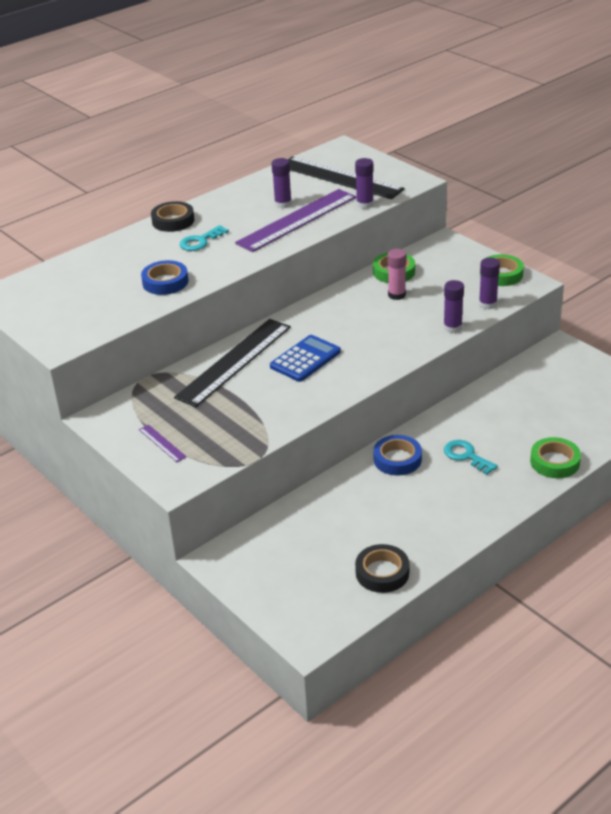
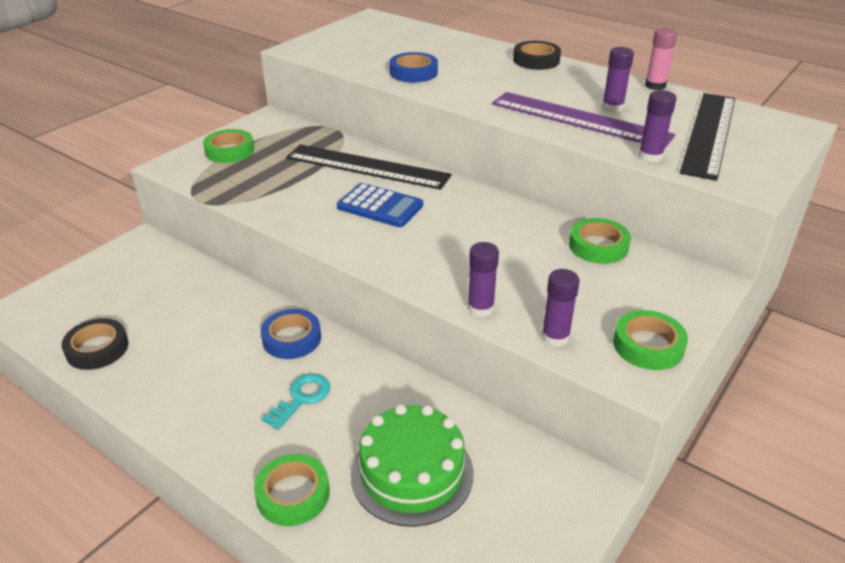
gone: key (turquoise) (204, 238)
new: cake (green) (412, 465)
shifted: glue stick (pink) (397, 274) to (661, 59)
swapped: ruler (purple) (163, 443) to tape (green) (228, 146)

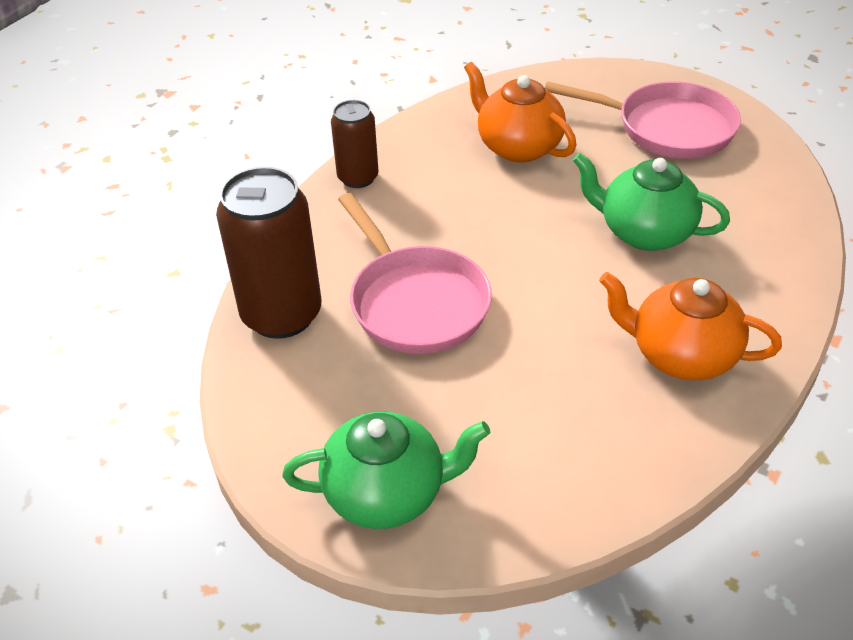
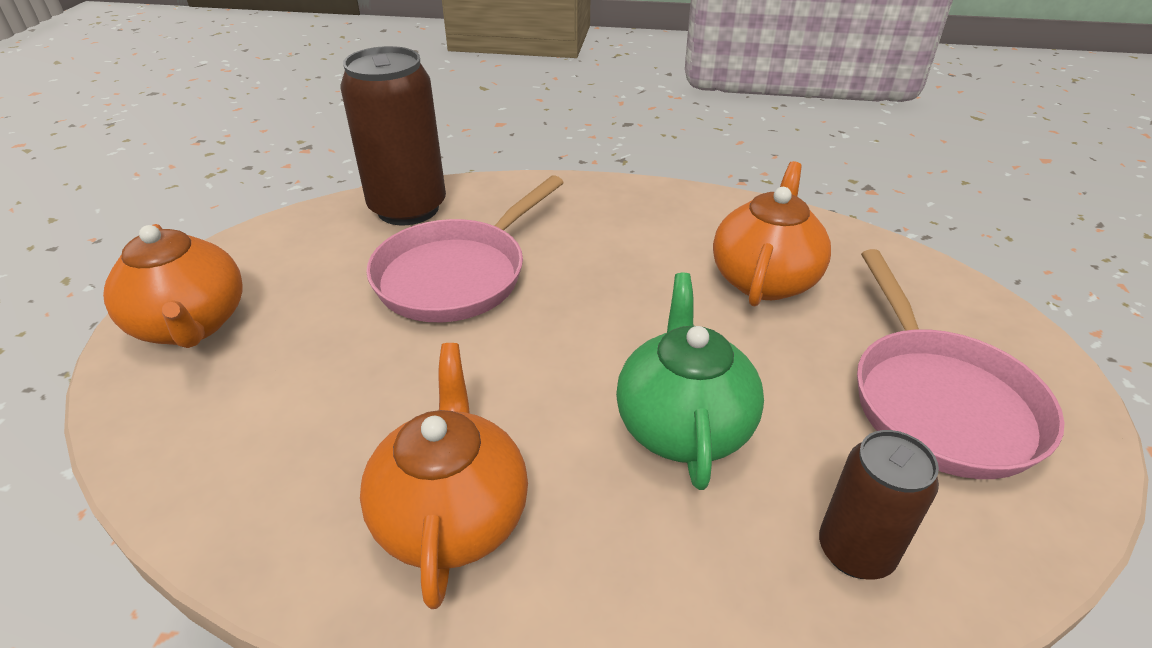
shifted: can (brown) (354, 144) to (879, 504)
repainted: teapot (green) (386, 470) to teapot (orange) (173, 286)

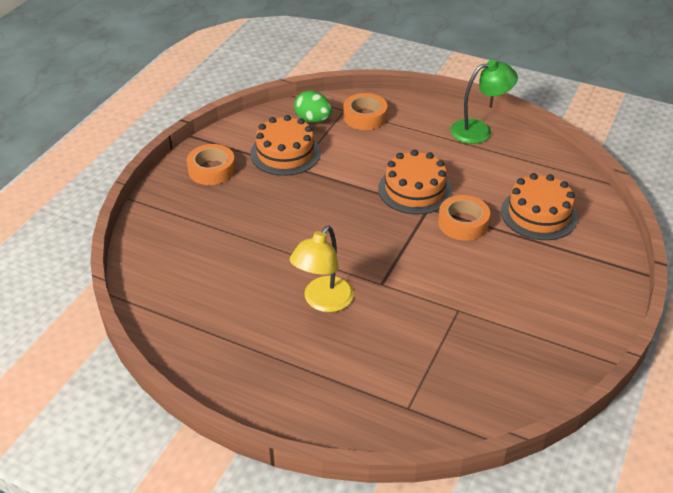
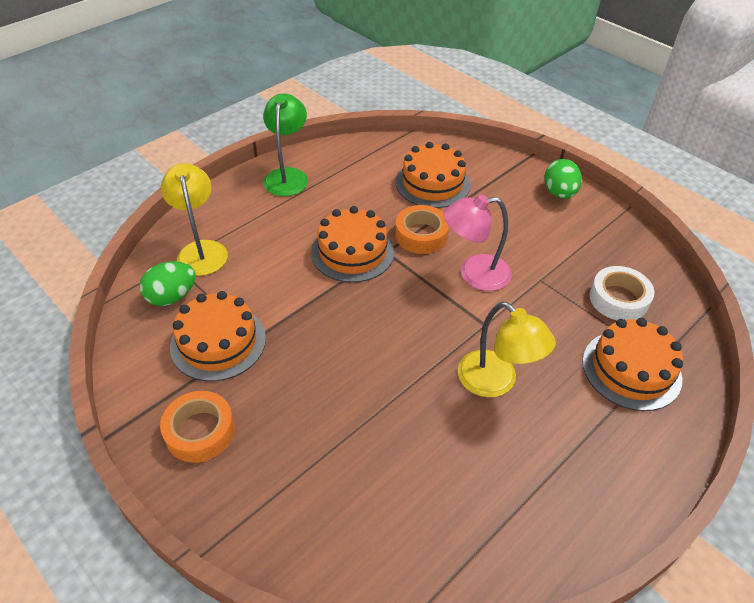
new: lamp (pink) (478, 243); egg (green) (563, 179); cake (orange) (633, 364); tape (white) (621, 293)
swapped: tape (orange) (365, 111) to lamp (yellow) (194, 219)

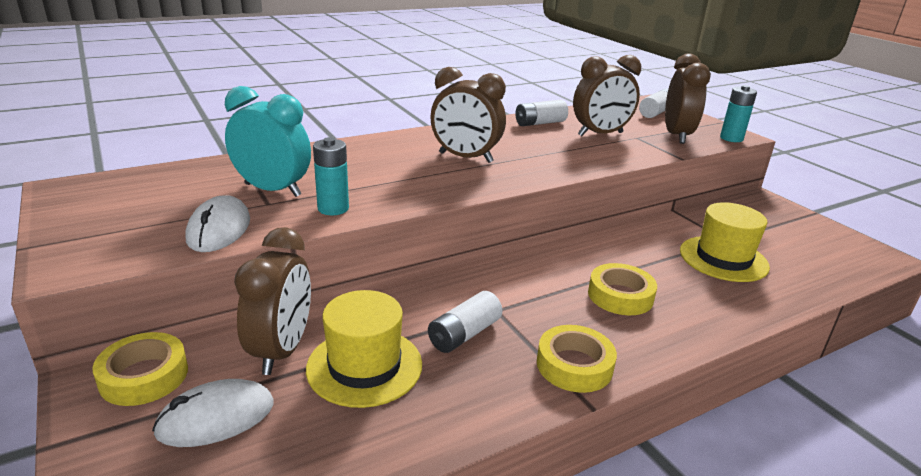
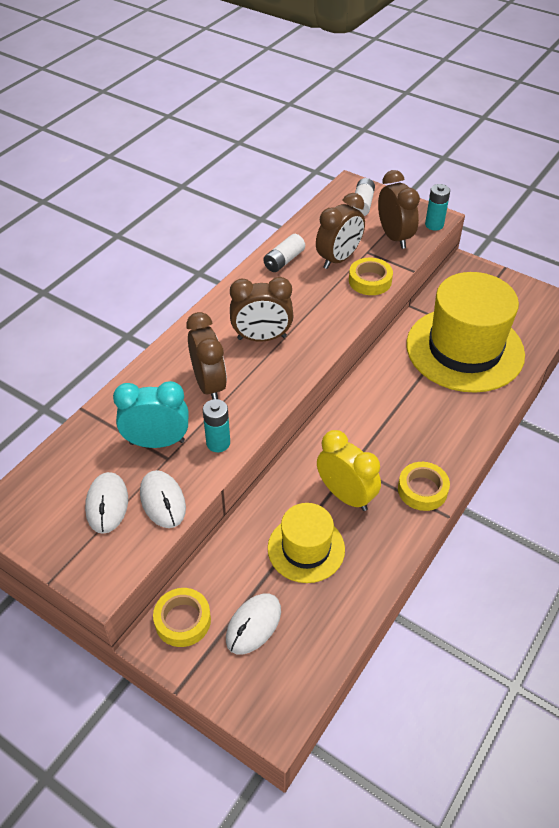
new: mouse (white) (106, 503)
shifted: clock (brown) (272, 301) to (206, 356); tape (yellow) (622, 289) to (371, 276)
swapped: battery (white) (465, 322) to clock (yellow) (349, 470)
scaled: hat (yellow) (725, 242) = (465, 332) x1.85

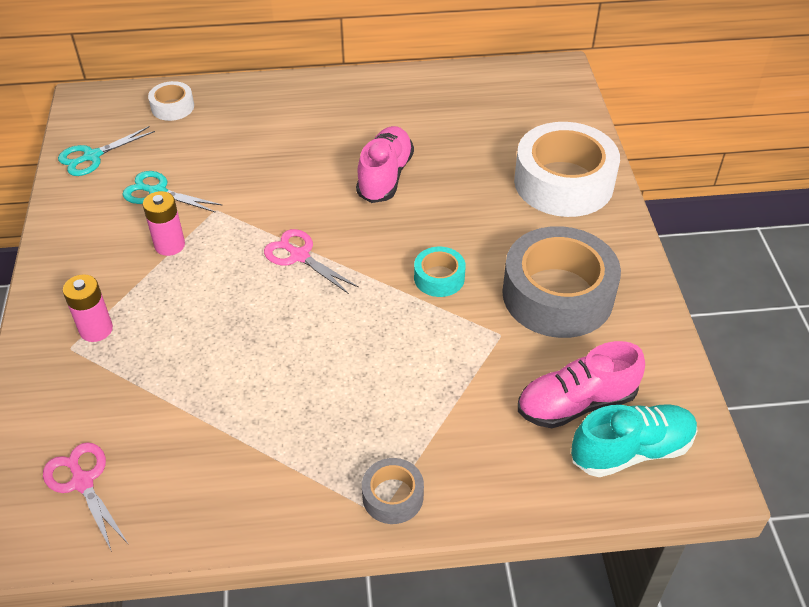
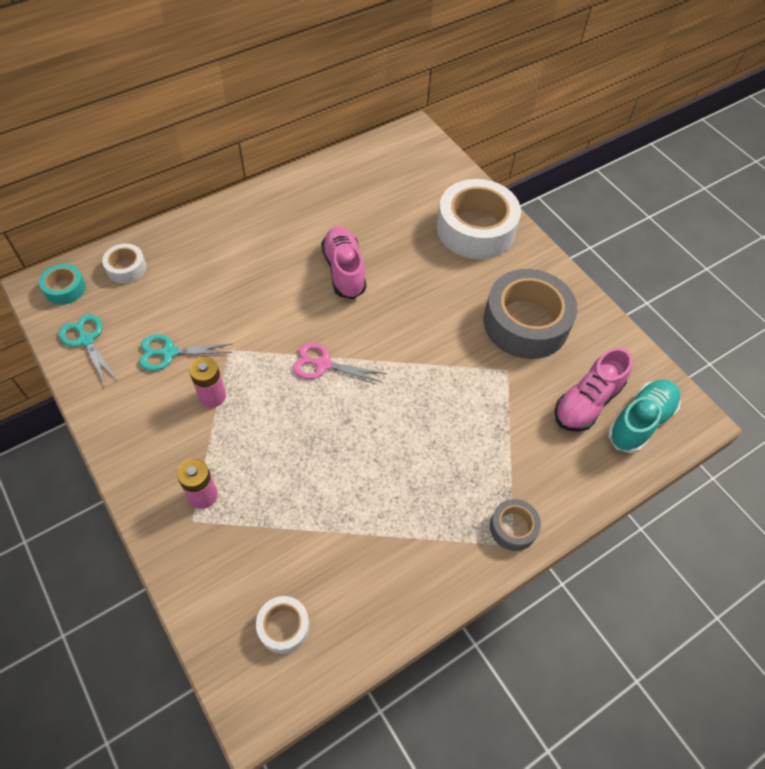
shifted: tape (turquoise) (440, 272) to (62, 284)
swapped: scissors (pink) (86, 497) to tape (white) (283, 625)
rotated: scissors (turquoise) (106, 151) = (88, 349) 120 degrees clockwise

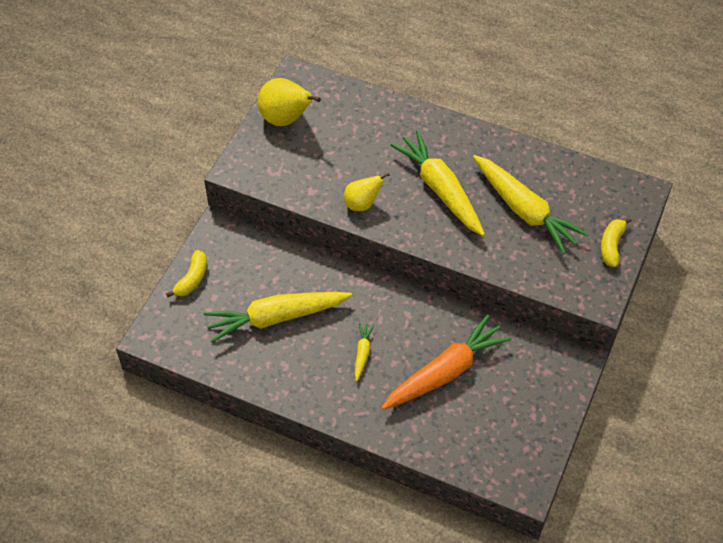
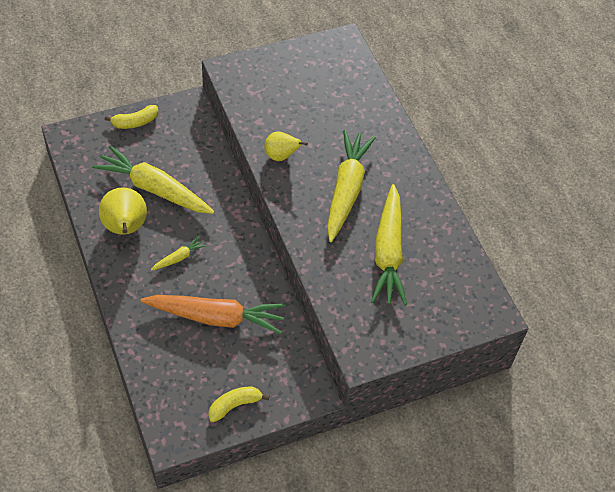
shifted: pear (yellow) (289, 102) to (123, 211); banana (yellow) (616, 242) to (238, 404)

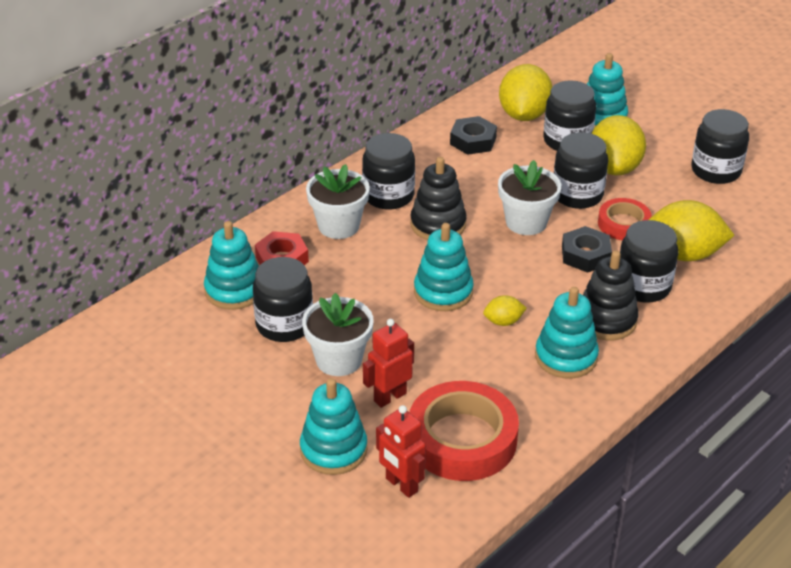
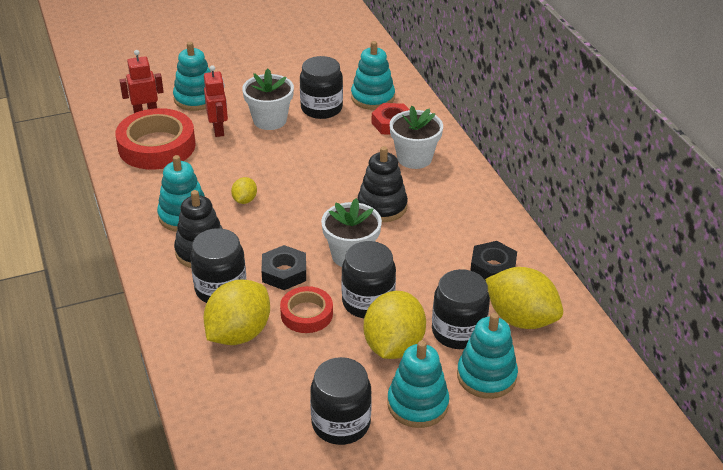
gone: jar (black) (388, 171)
shifted: stacking toy (turquoise) (444, 267) to (418, 384)
rotated: lemon (yellow) (619, 145) = (395, 325) 75 degrees clockwise

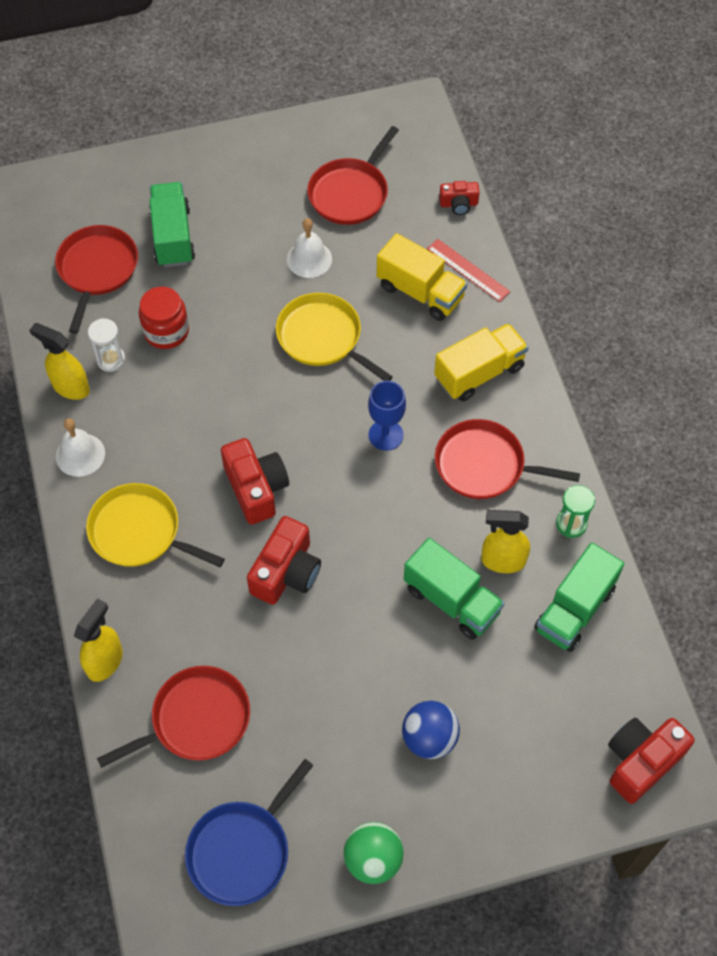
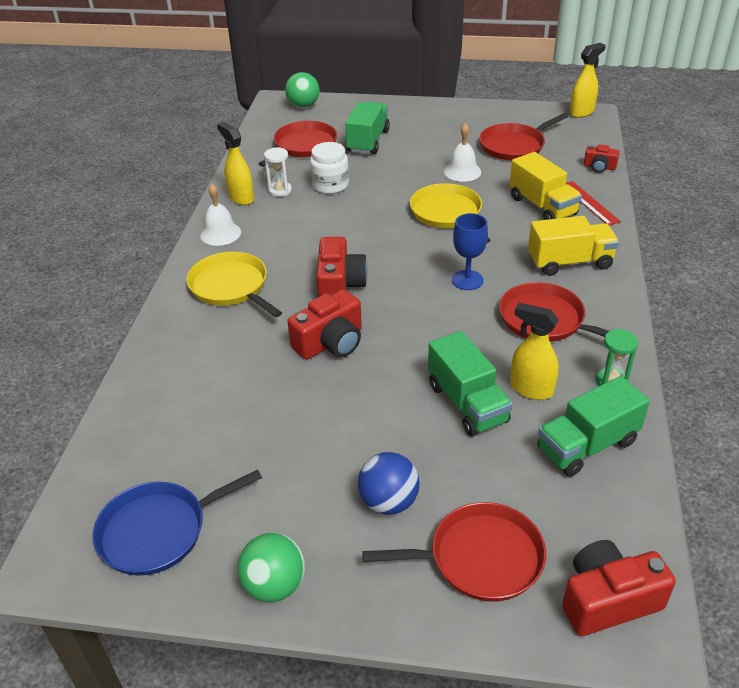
new: ball (green) (302, 90)
shifted: spray bottle (yellow) (98, 640) to (588, 80); pan (red) (173, 717) to (454, 552)
repainted: jar (red) (164, 318) to jar (white) (329, 168)

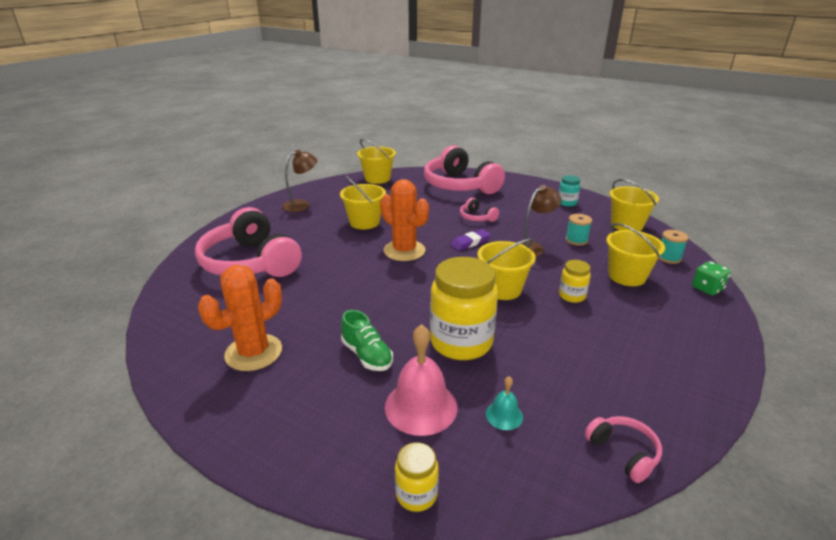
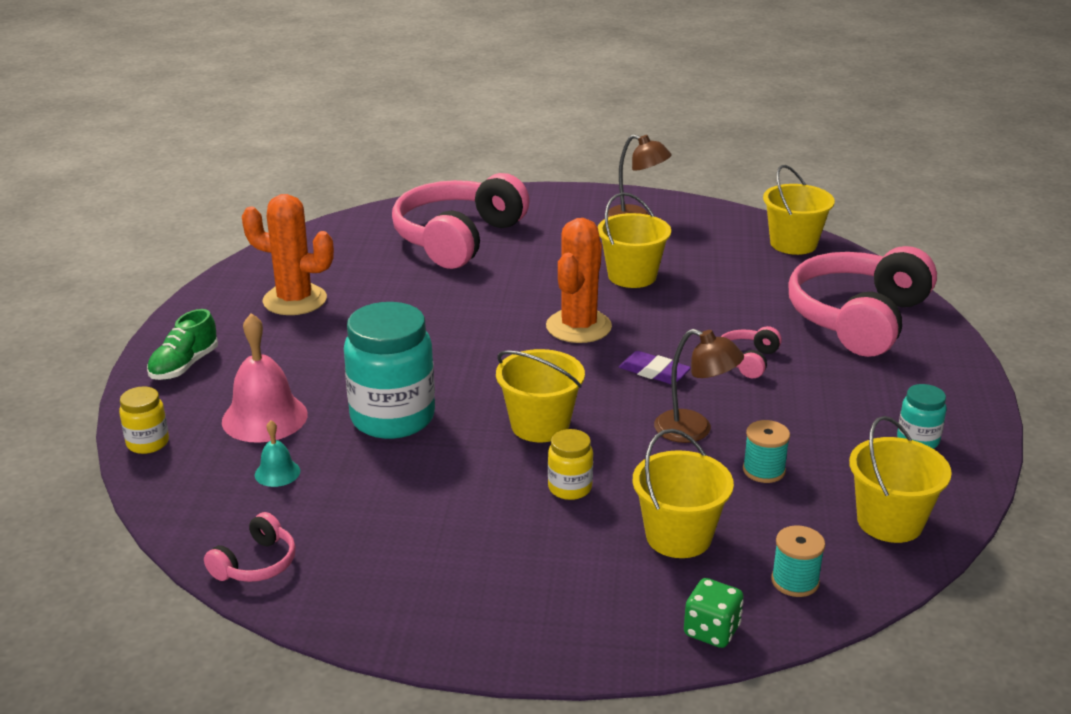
shifted: shoe (green) (367, 340) to (182, 344)
repainted: jar (yellow) (464, 308) to jar (turquoise) (389, 370)

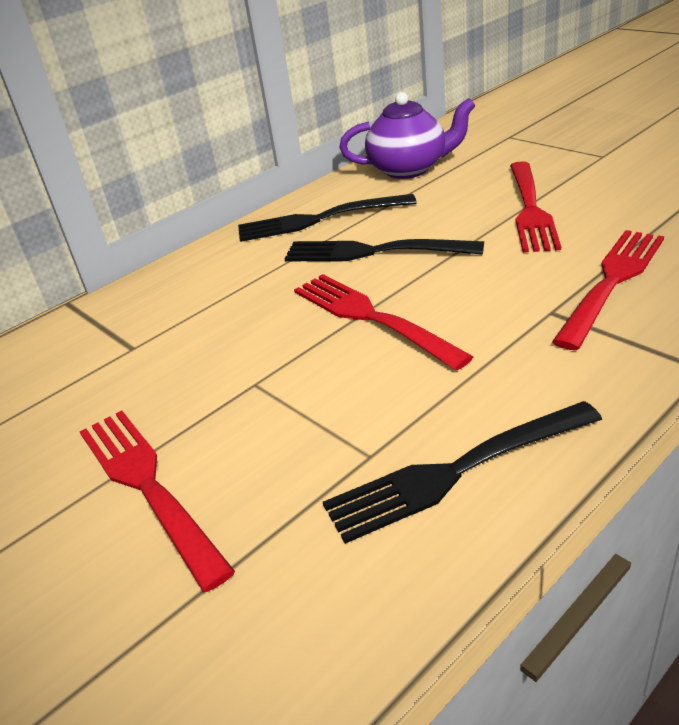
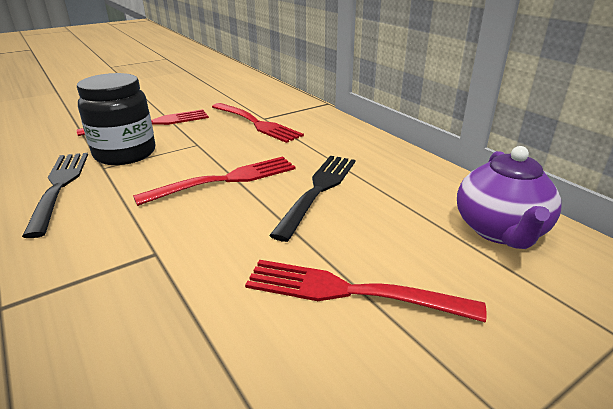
gone: fork (black) (327, 218)
new: jar (black) (116, 119)
shifted: fork (red) (608, 290) to (258, 123)

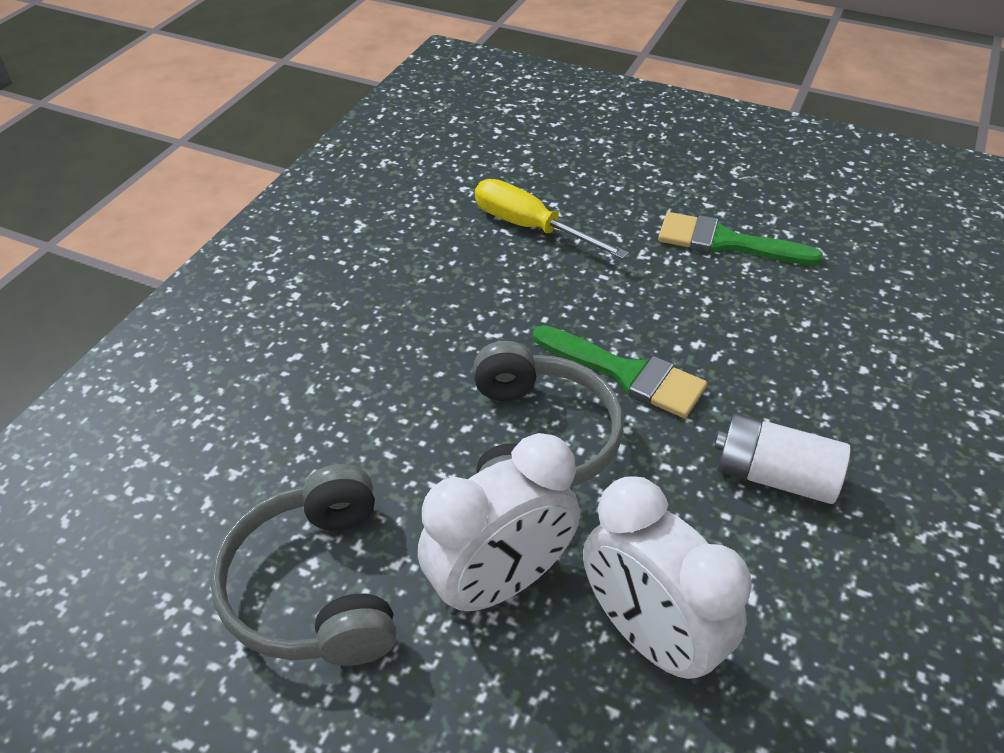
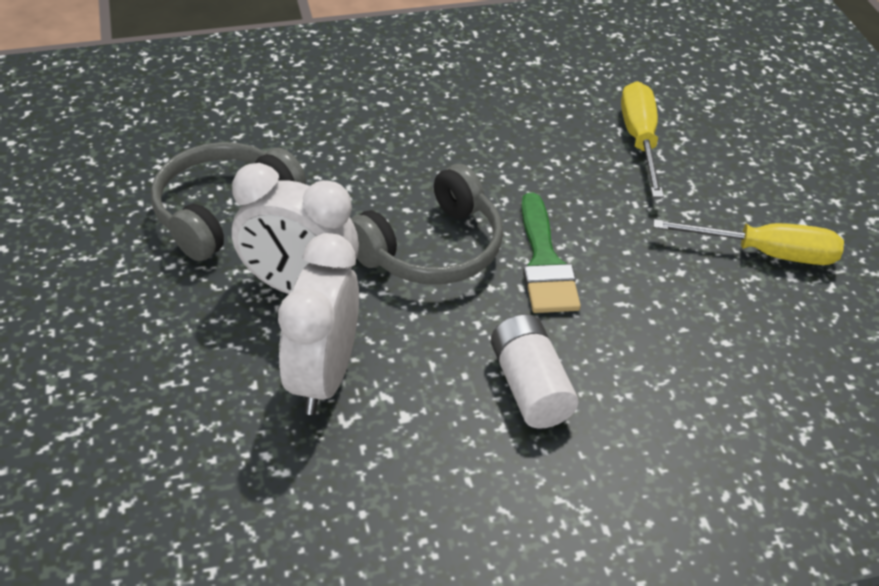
swapped: brush (green) (740, 238) to screwdriver (yellow) (748, 242)

